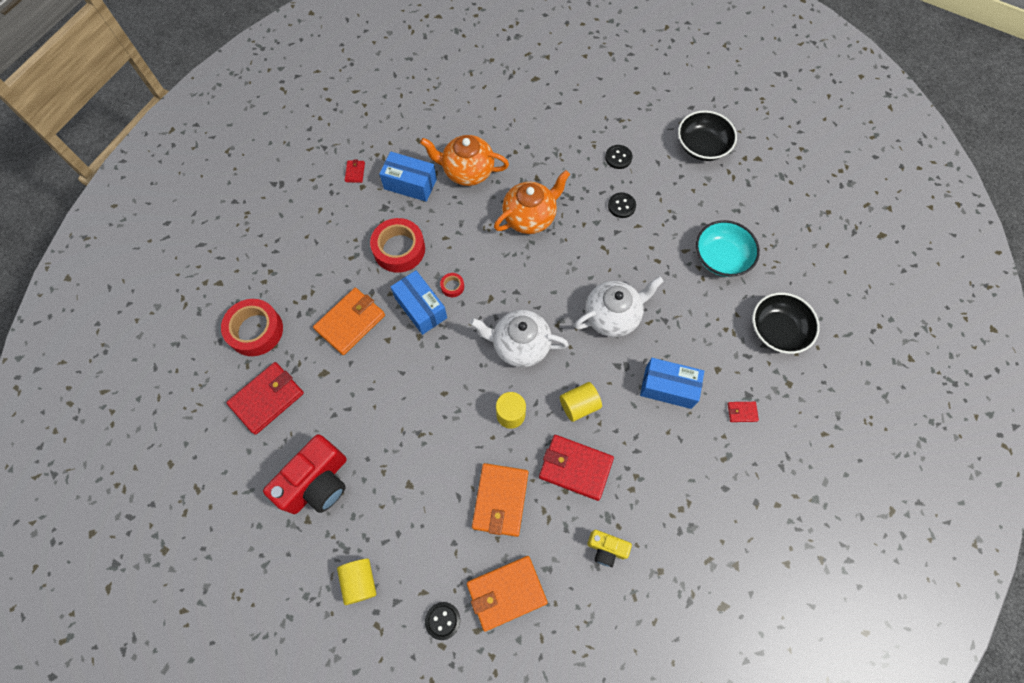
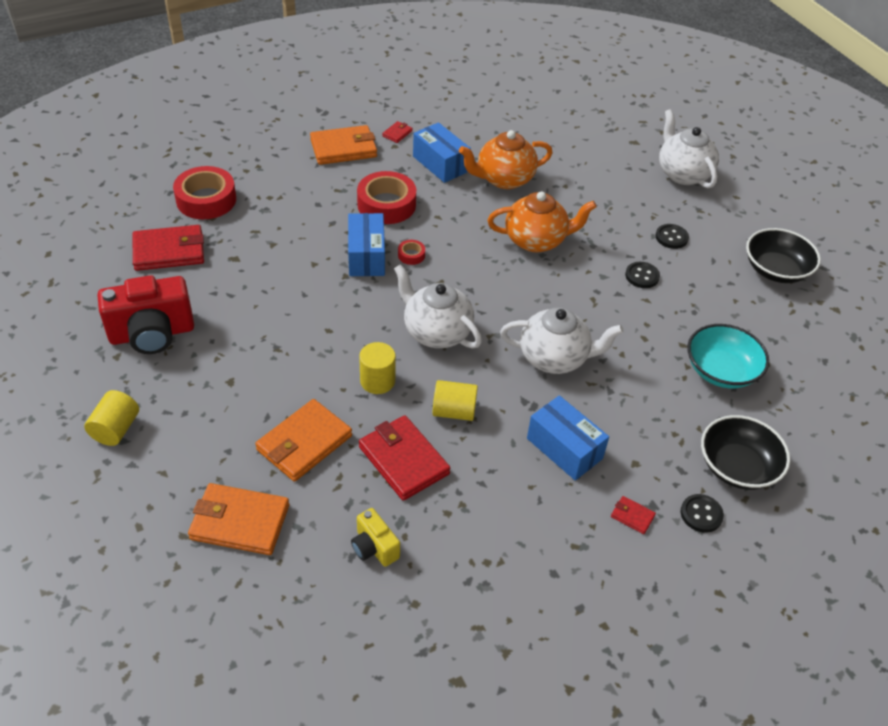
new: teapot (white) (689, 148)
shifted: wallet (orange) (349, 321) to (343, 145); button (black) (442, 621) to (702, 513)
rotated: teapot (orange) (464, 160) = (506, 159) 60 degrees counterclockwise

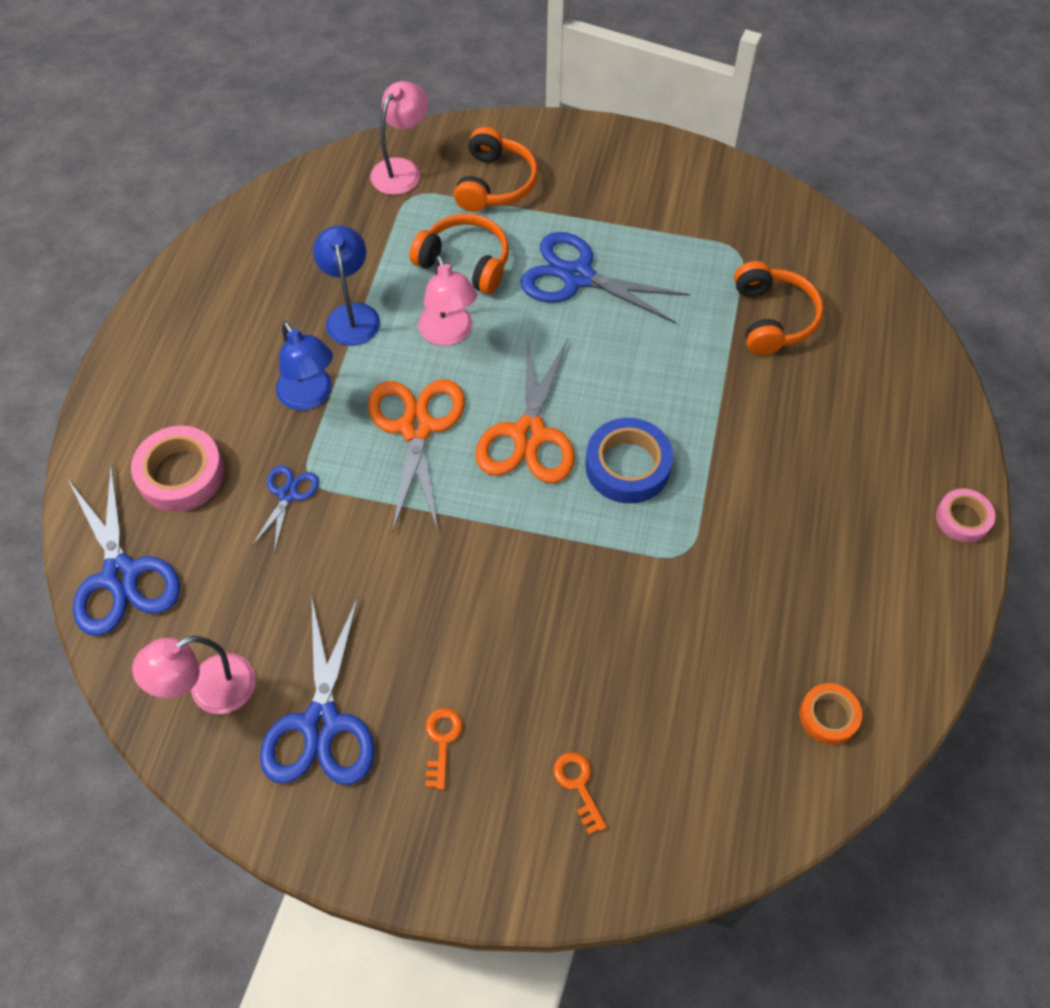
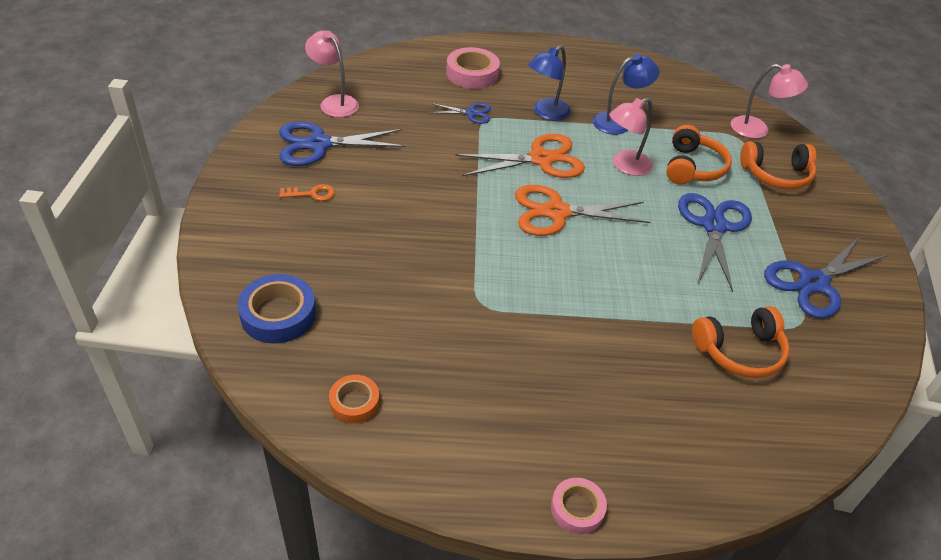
gone: key (orange) (580, 793)
shifted: scissors (blue) (124, 550) to (826, 278); tape (blue) (629, 460) to (277, 309)

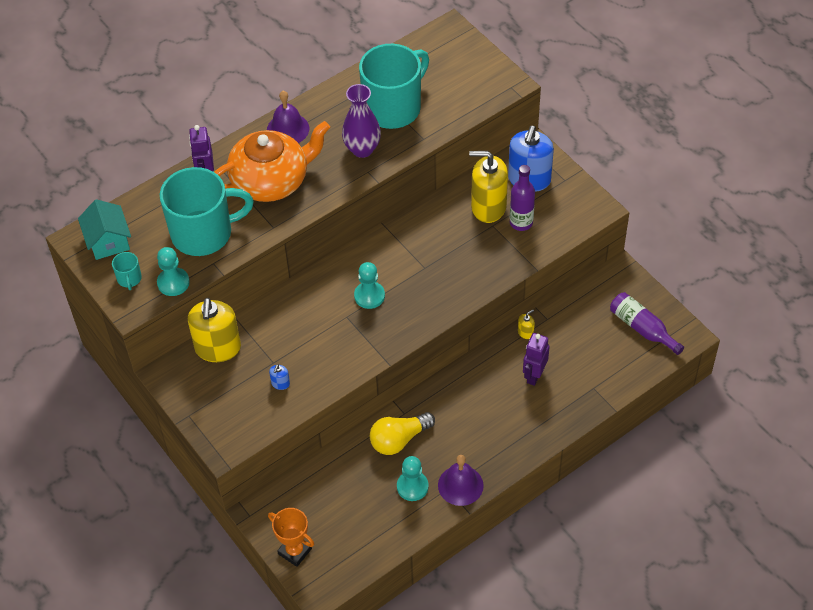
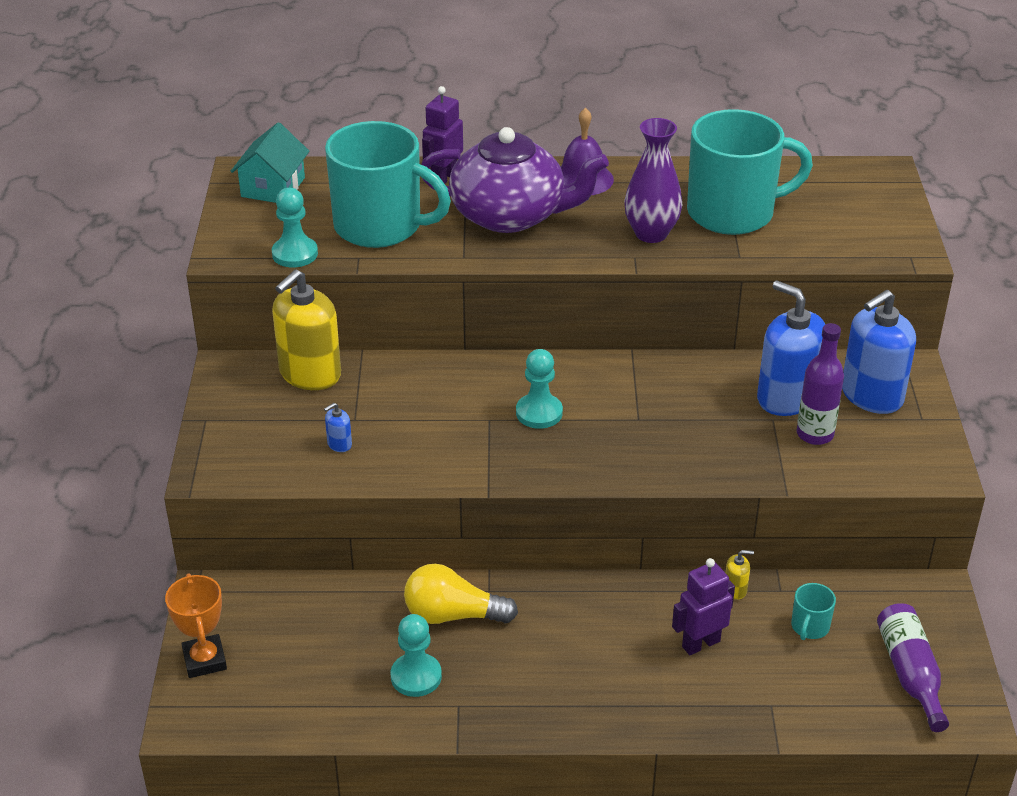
gone: bell (purple) (461, 480)
shifted: mug (turquoise) (127, 271) to (813, 611)
repainted: teapot (orange) (272, 161) to teapot (purple) (515, 180); soap dispenser (yellow) (488, 187) to soap dispenser (blue) (791, 348)

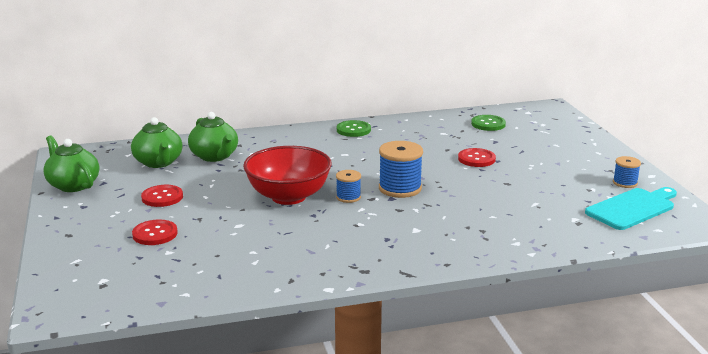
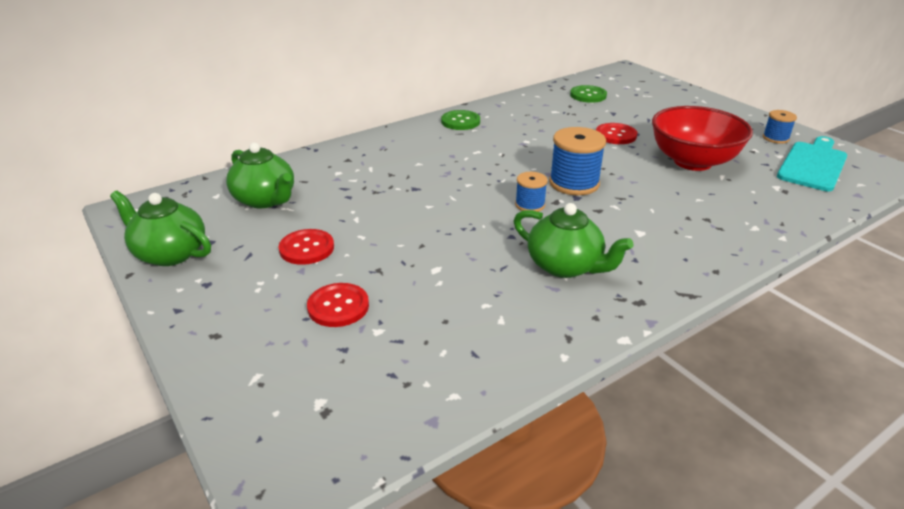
shifted: teapot (green) (213, 137) to (573, 240); bowl (red) (287, 175) to (702, 138)

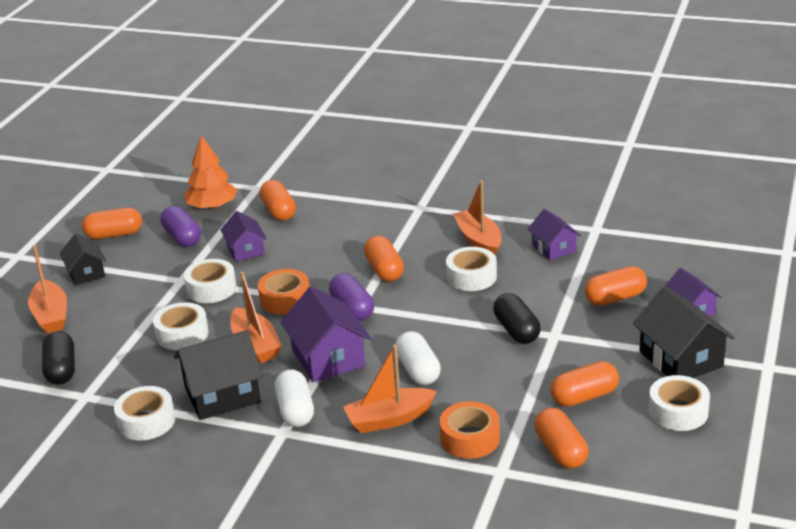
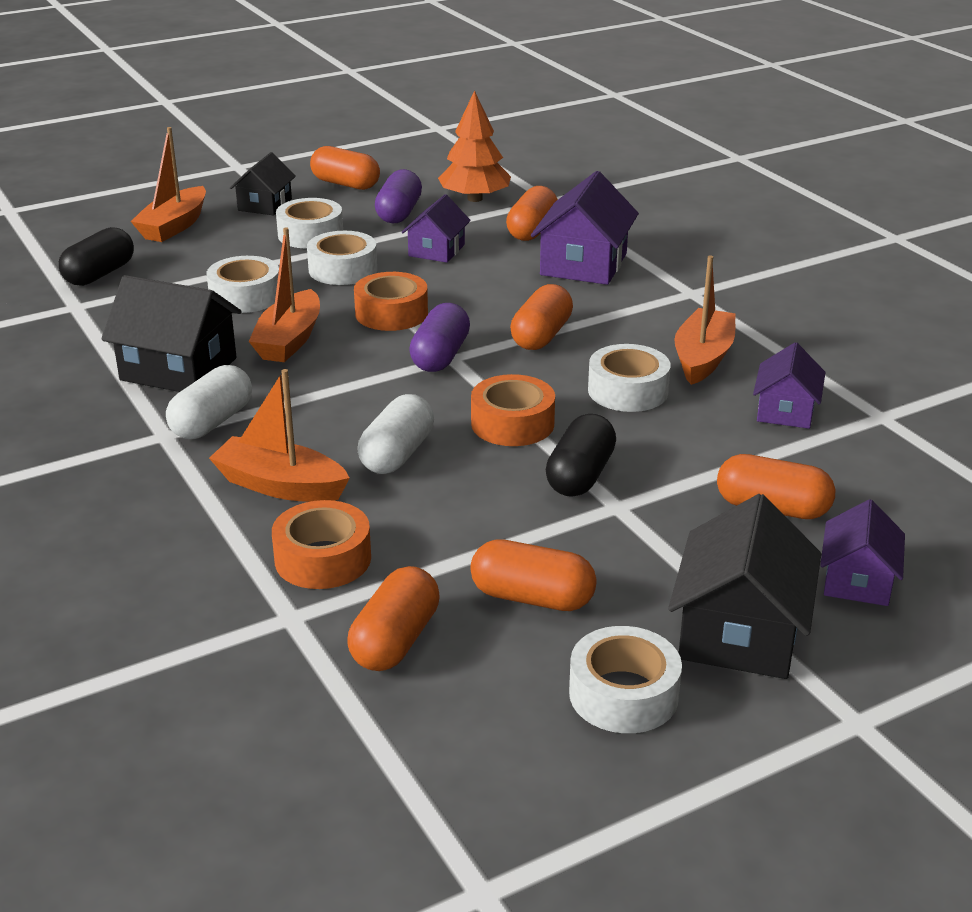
new: tape (orange) (513, 410)
shifted: tape (white) (144, 413) to (309, 223); house (purple) (326, 334) to (585, 228)

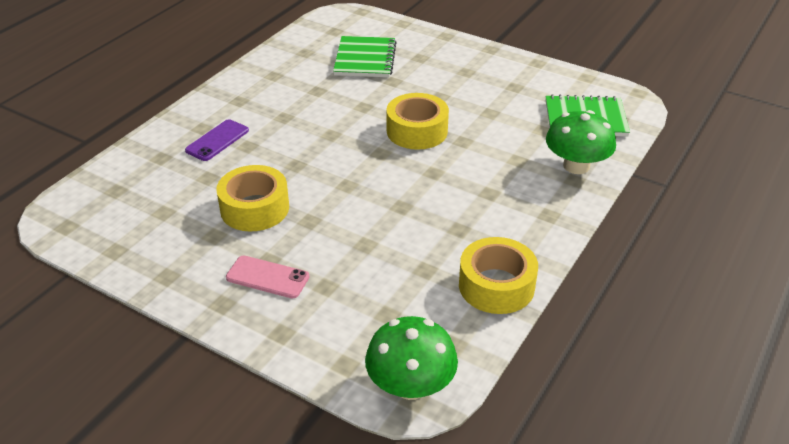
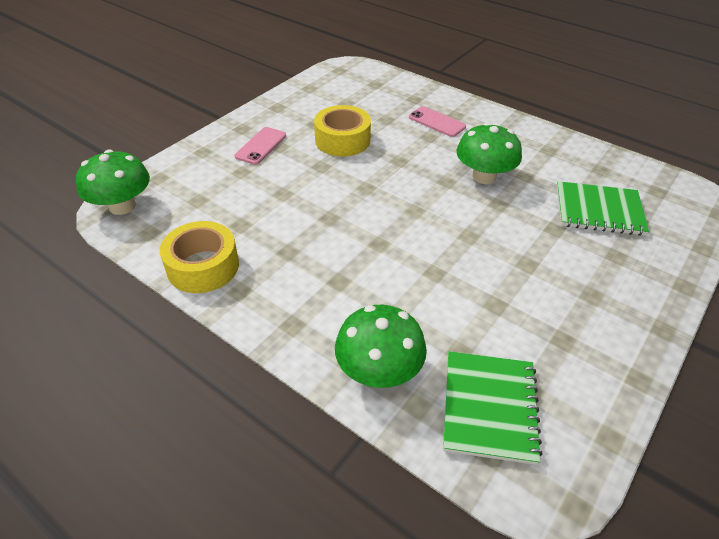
gone: tape (yellow) (417, 121)
new: mushroom (green) (489, 153)
repainted: phone (purple) (217, 140) to phone (pink) (437, 121)

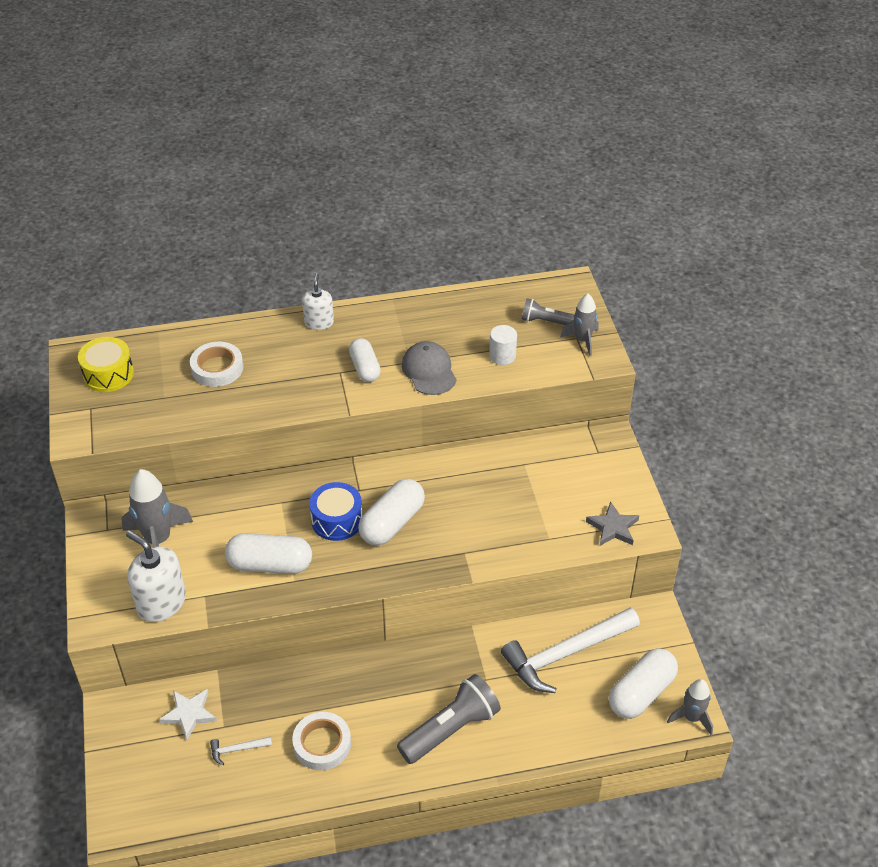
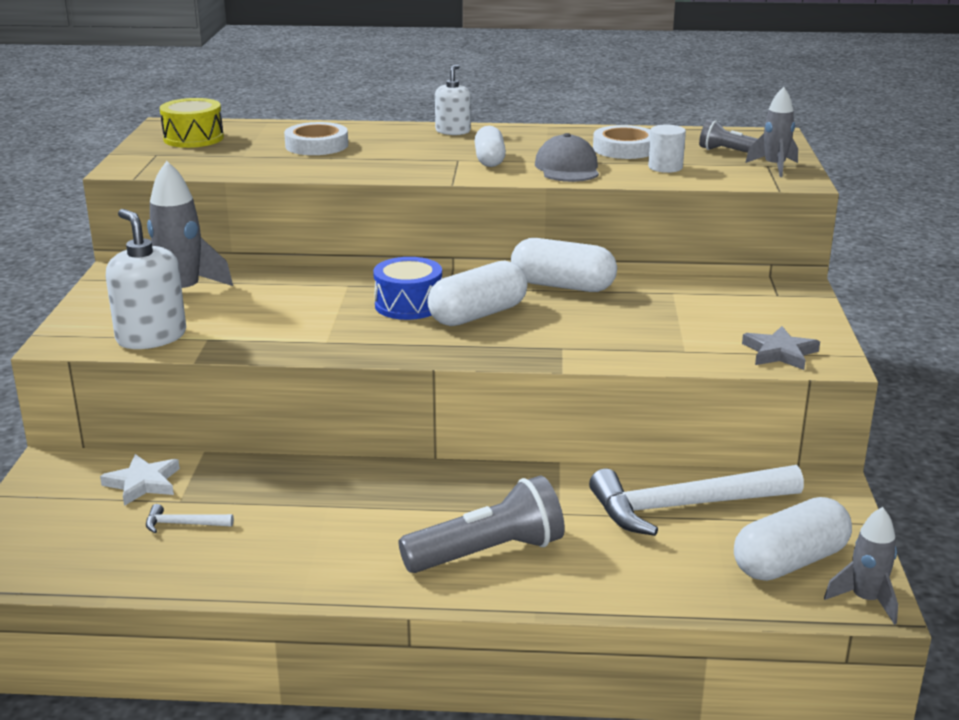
shifted: capsule (white) (268, 553) to (564, 265); tape (white) (321, 741) to (622, 142)

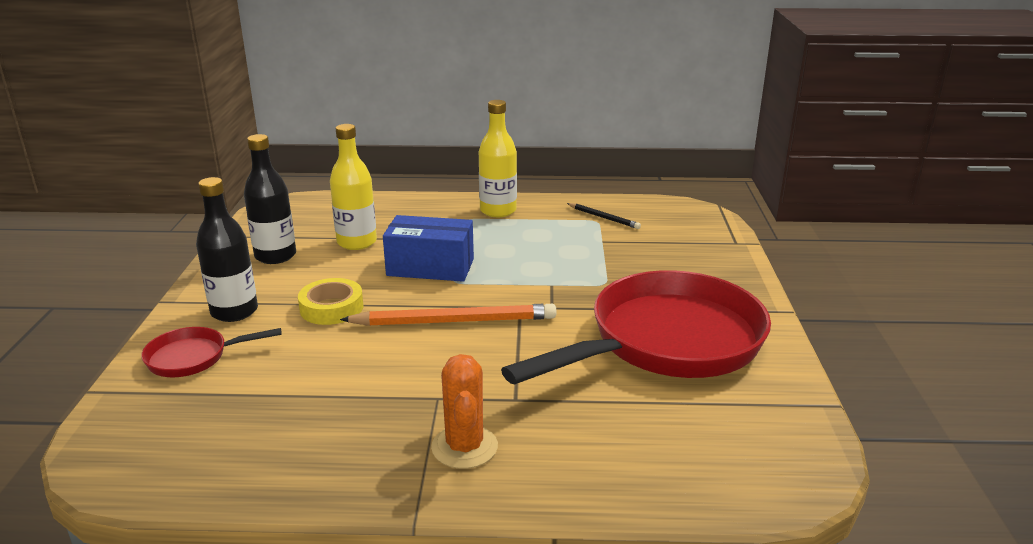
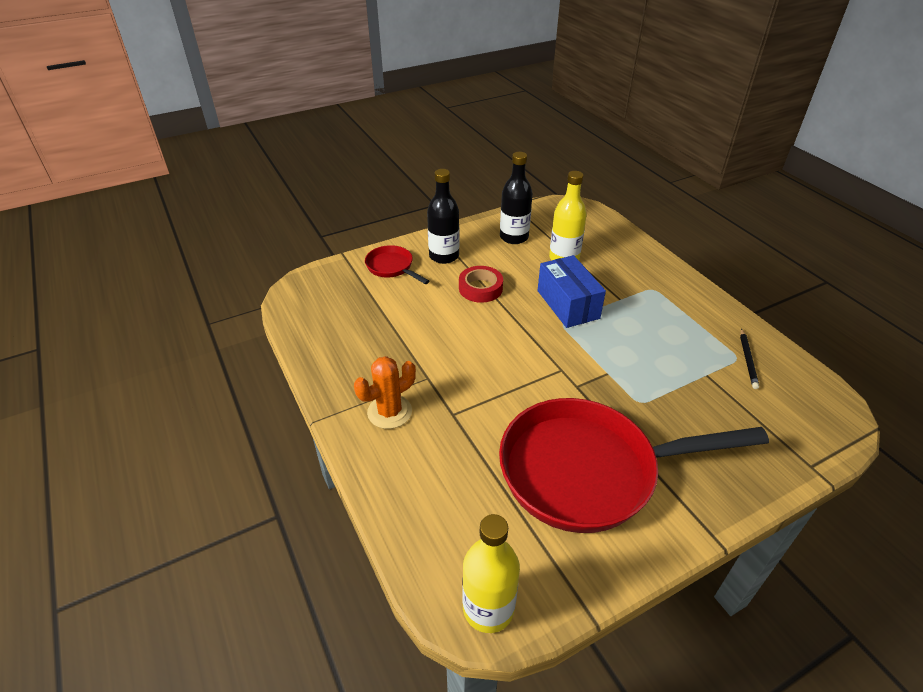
gone: pencil (orange) (448, 315)
shifted: bottle (yellow) (498, 158) to (491, 573)
repainted: tape (yellow) (331, 301) to tape (red) (481, 284)
rotated: pan (red) (636, 327) = (634, 465) 150 degrees clockwise

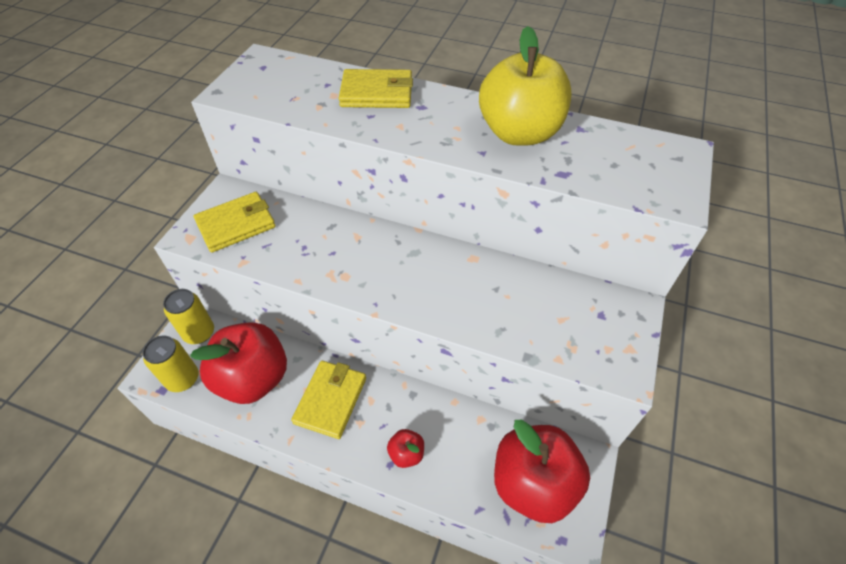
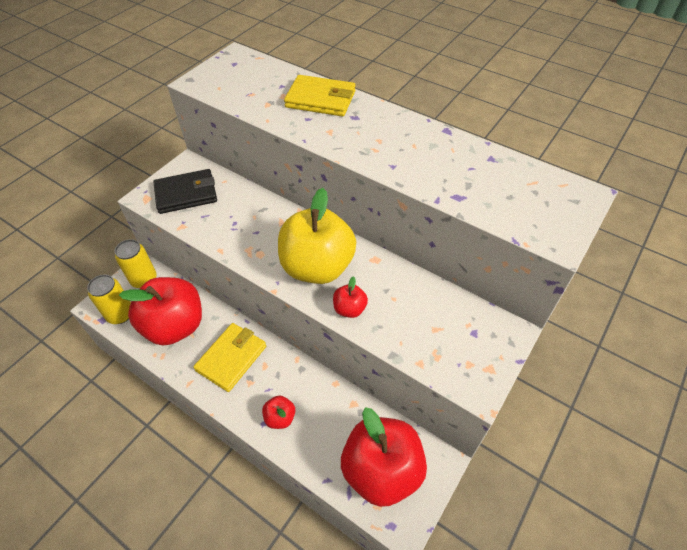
new: apple (red) (350, 297)
shifted: apple (yellow) (525, 86) to (317, 236)
repainted: wallet (yellow) (235, 222) to wallet (black) (185, 191)

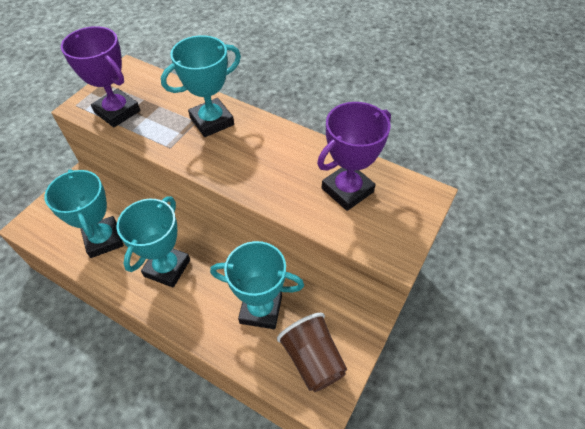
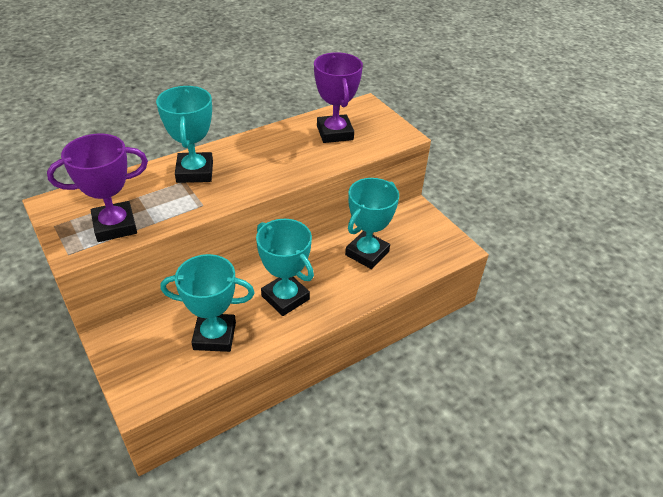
gone: cup (brown) (312, 352)

